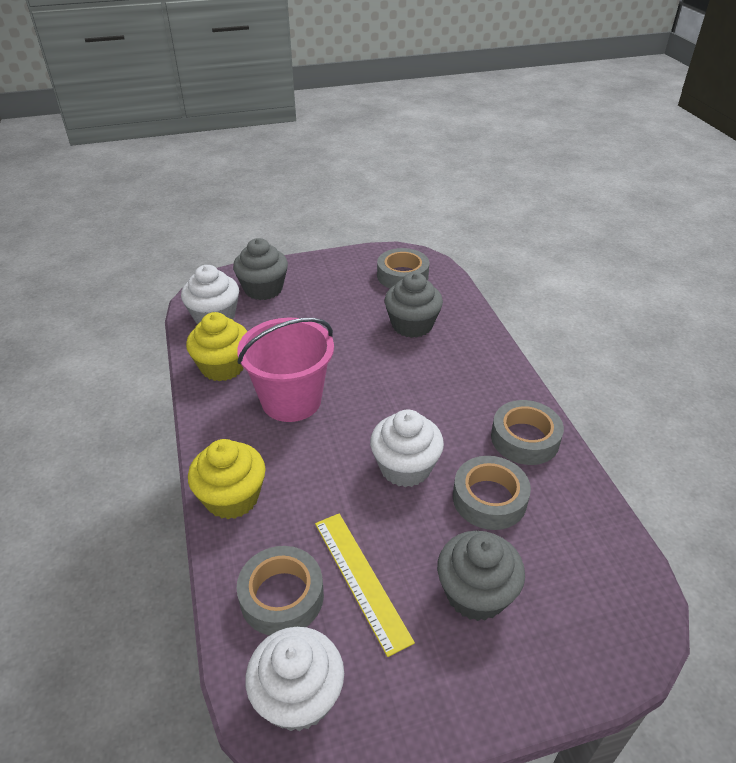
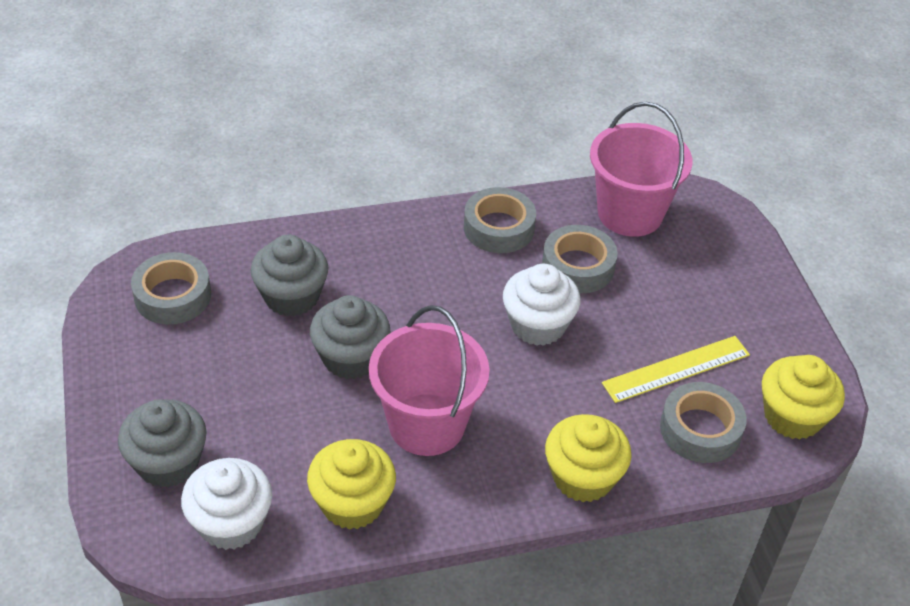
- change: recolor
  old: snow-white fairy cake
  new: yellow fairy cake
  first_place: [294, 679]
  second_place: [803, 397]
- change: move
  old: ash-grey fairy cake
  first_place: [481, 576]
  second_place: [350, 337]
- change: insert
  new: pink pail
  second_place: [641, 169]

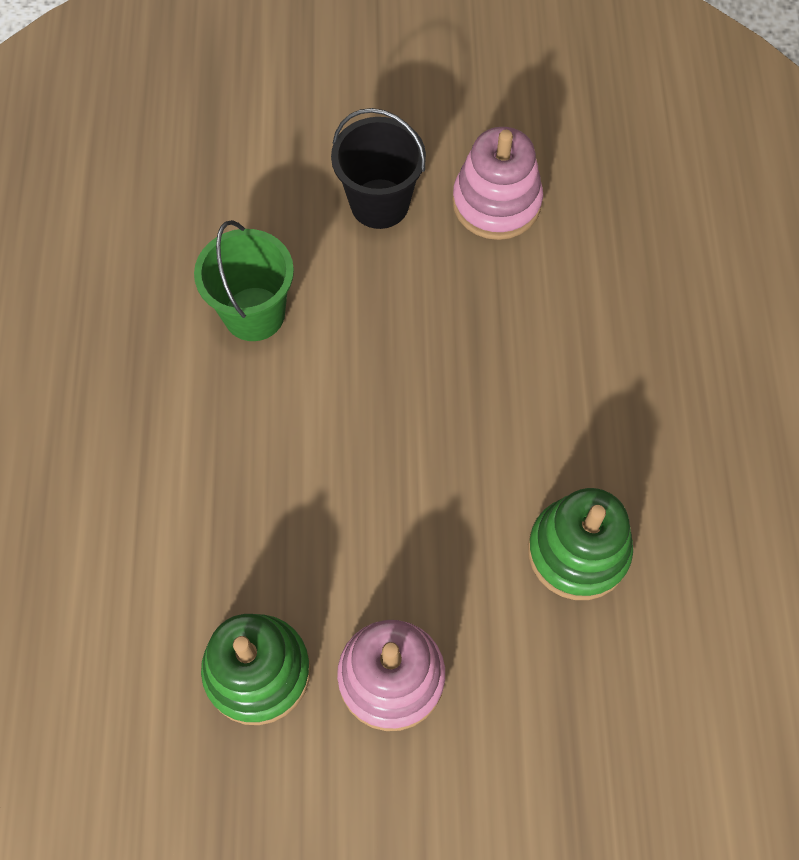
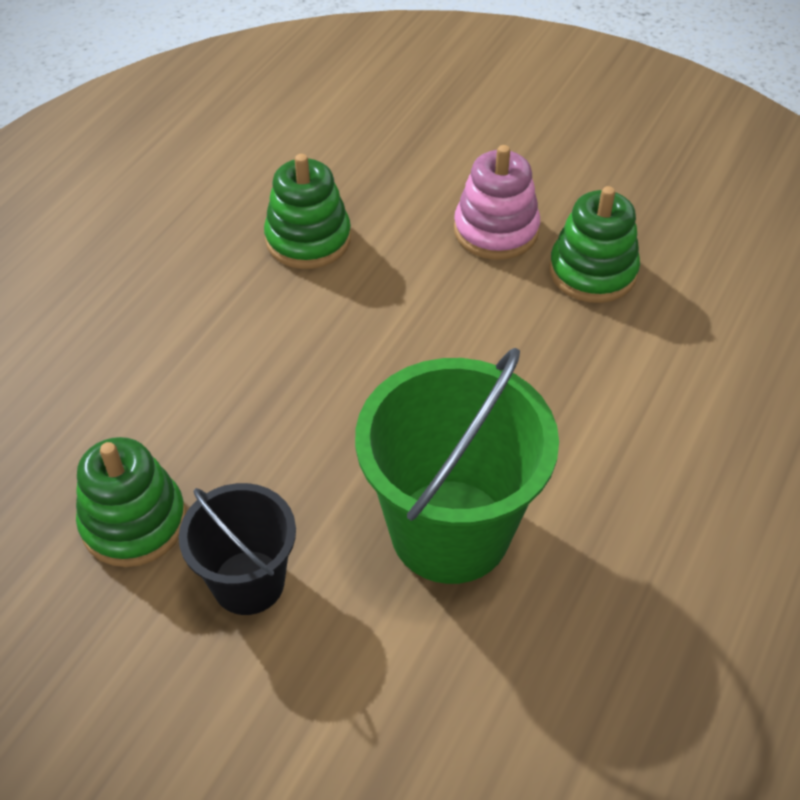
- change: resize
  old: leaf-green pail
  first_place: [244, 280]
  second_place: [457, 466]
  factor: 1.72
- change: recolor
  old: pink stacking rings
  new: leaf-green stacking rings
  first_place: [497, 183]
  second_place: [131, 502]

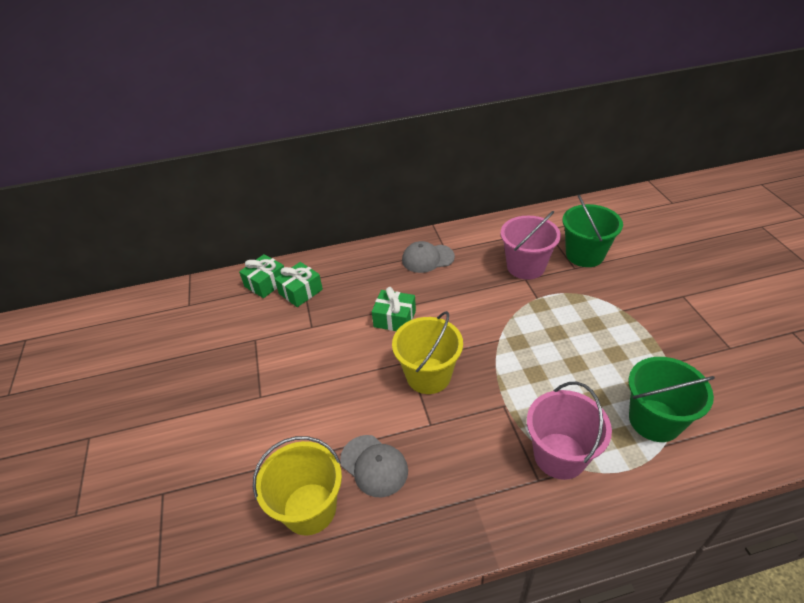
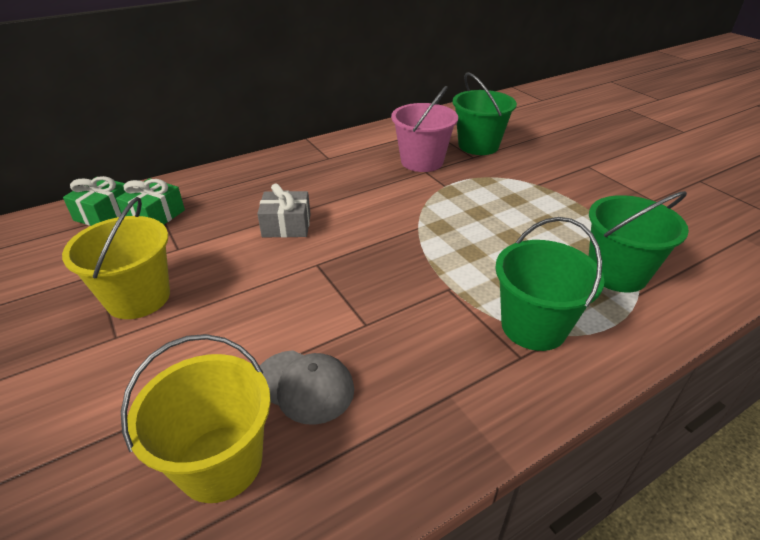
- change: recolor
  old: leaf-green wrapped gift
  new: ash-grey wrapped gift
  first_place: [394, 309]
  second_place: [284, 210]
- change: move
  old: yellow pail
  first_place: [427, 352]
  second_place: [116, 258]
- change: delete
  old: ash-grey baseball cap
  first_place: [428, 257]
- change: recolor
  old: pink pail
  new: leaf-green pail
  first_place: [569, 431]
  second_place: [549, 284]

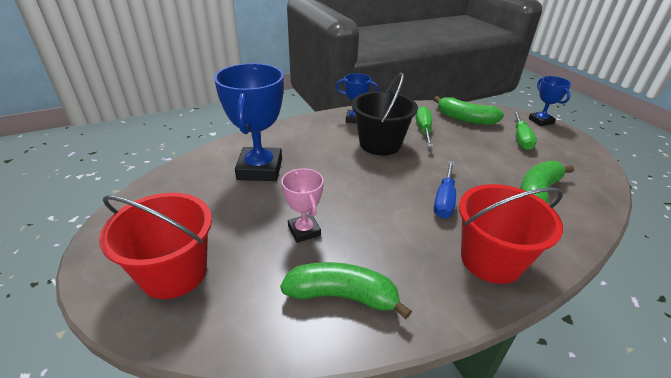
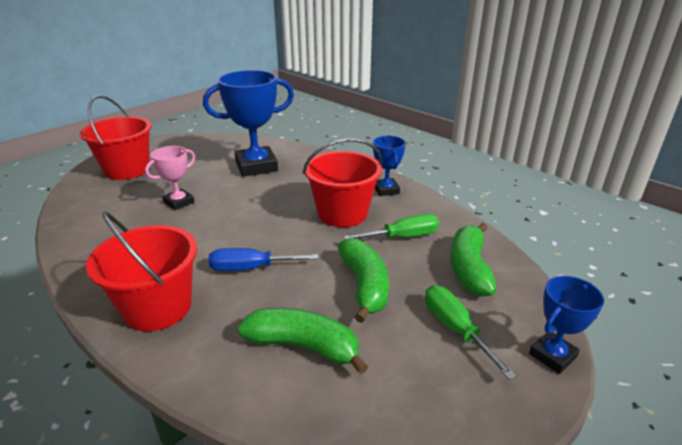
- change: move
  old: leaf-green banana
  first_place: [346, 290]
  second_place: [363, 280]
- change: recolor
  old: jet-black pail
  new: red pail
  first_place: [385, 114]
  second_place: [342, 182]
- change: rotate
  old: leaf-green flat screwdriver
  first_place: [525, 130]
  second_place: [470, 332]
  degrees: 75

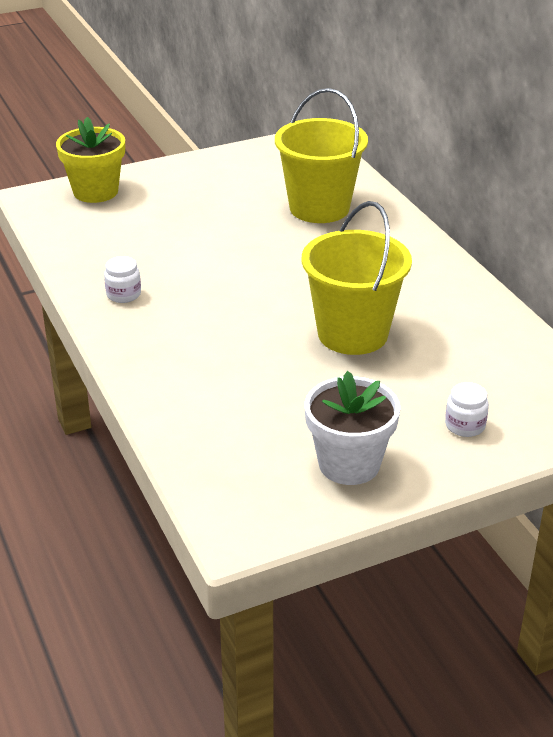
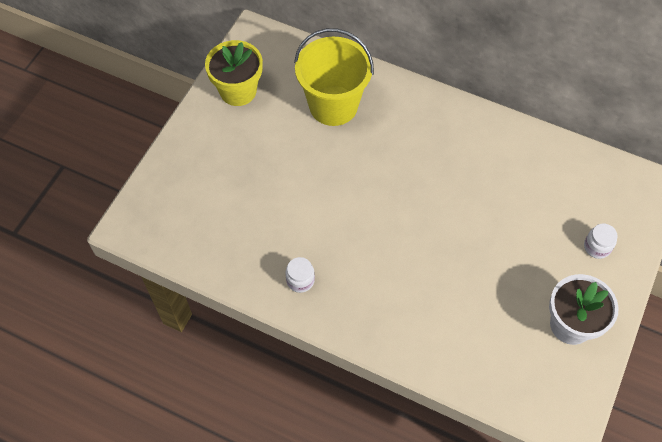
- change: move
  old: yellow flower pot
  first_place: [90, 160]
  second_place: [234, 73]
- change: delete
  old: yellow pail
  first_place: [357, 278]

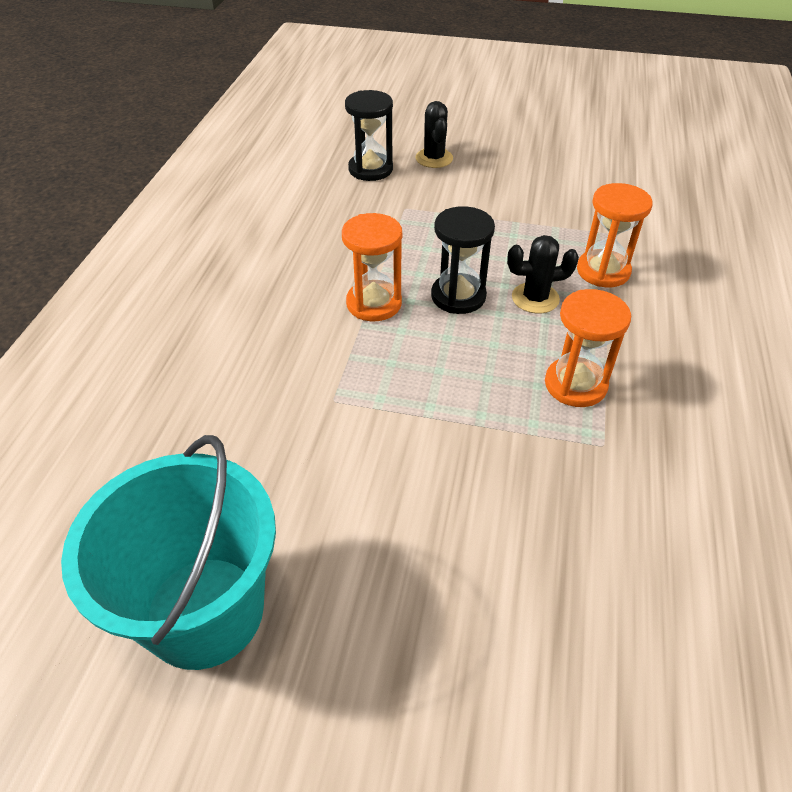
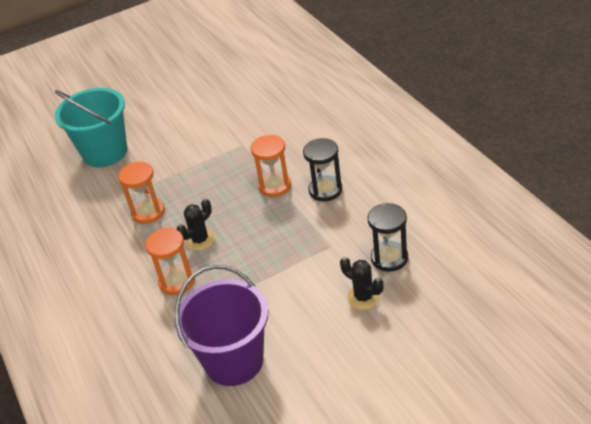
- change: move
  old: teal pail
  first_place: [168, 552]
  second_place: [91, 128]
- change: move
  old: jet-black sandglass
  first_place: [463, 260]
  second_place: [322, 169]
- change: insert
  new: royal purple pail
  second_place: [222, 325]

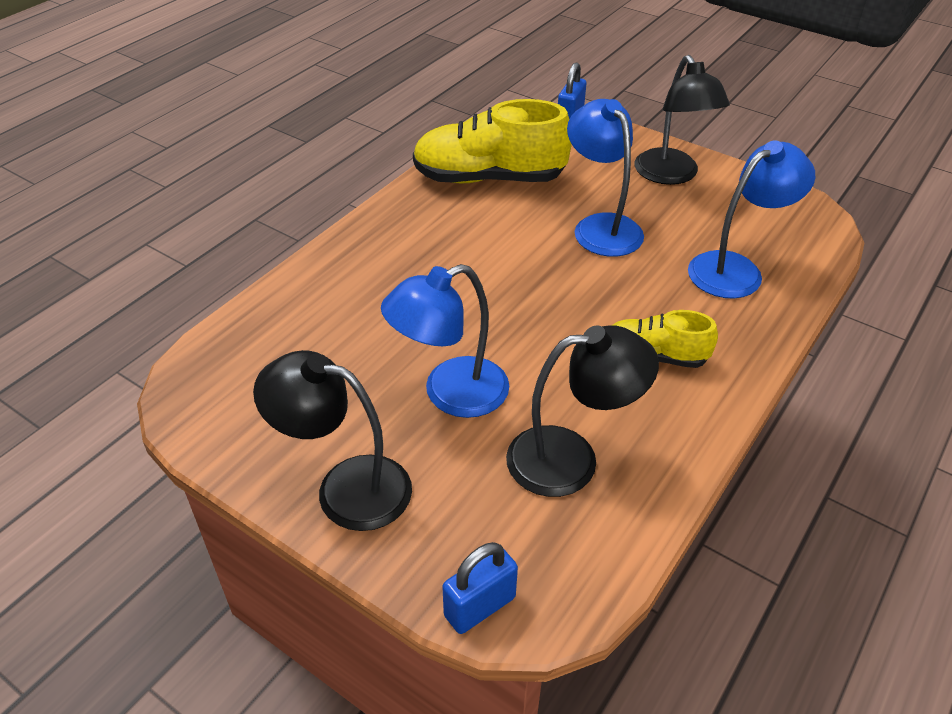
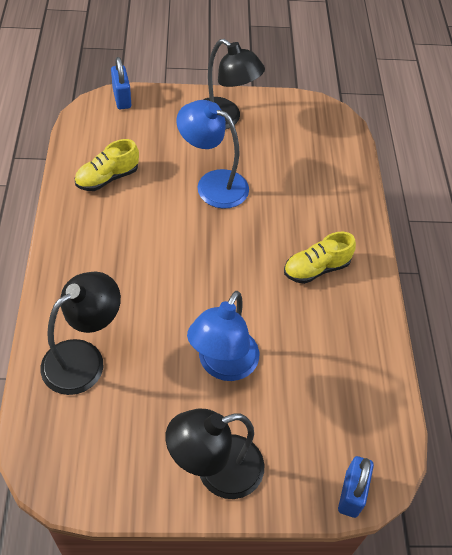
- change: resize
  old: yellow shoe
  first_place: [492, 141]
  second_place: [106, 165]
  factor: 0.56
- change: move
  old: jet-black reading lamp
  first_place: [582, 411]
  second_place: [80, 333]
- change: delete
  old: blue reading lamp
  first_place: [751, 219]

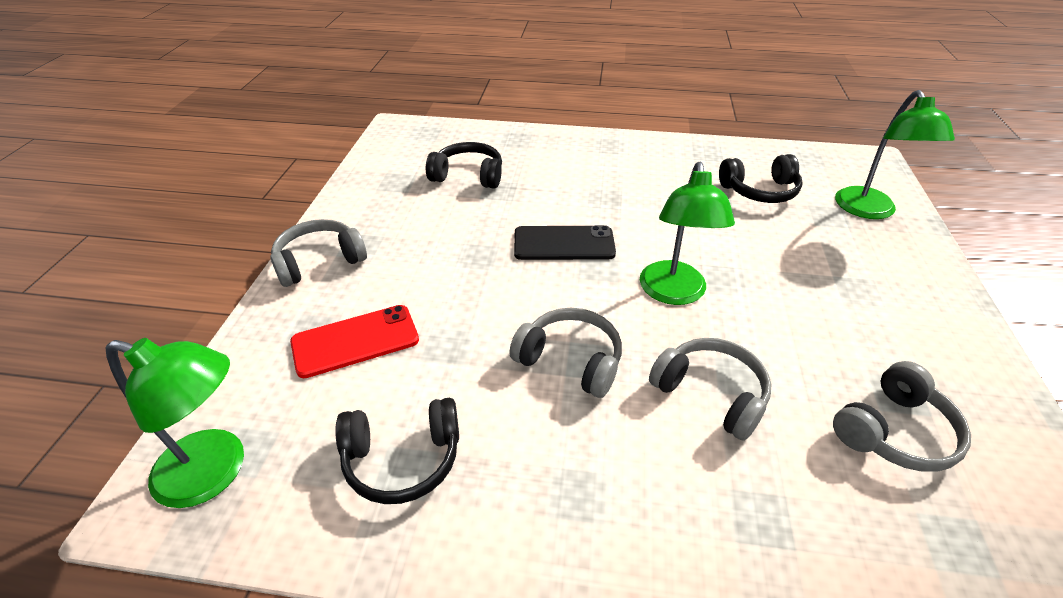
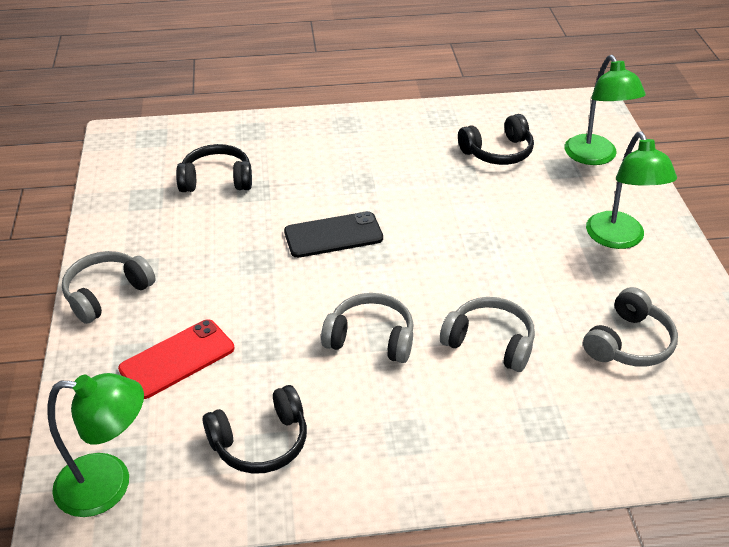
- change: move
  old: leaf-green reading lamp
  first_place: [687, 233]
  second_place: [631, 190]

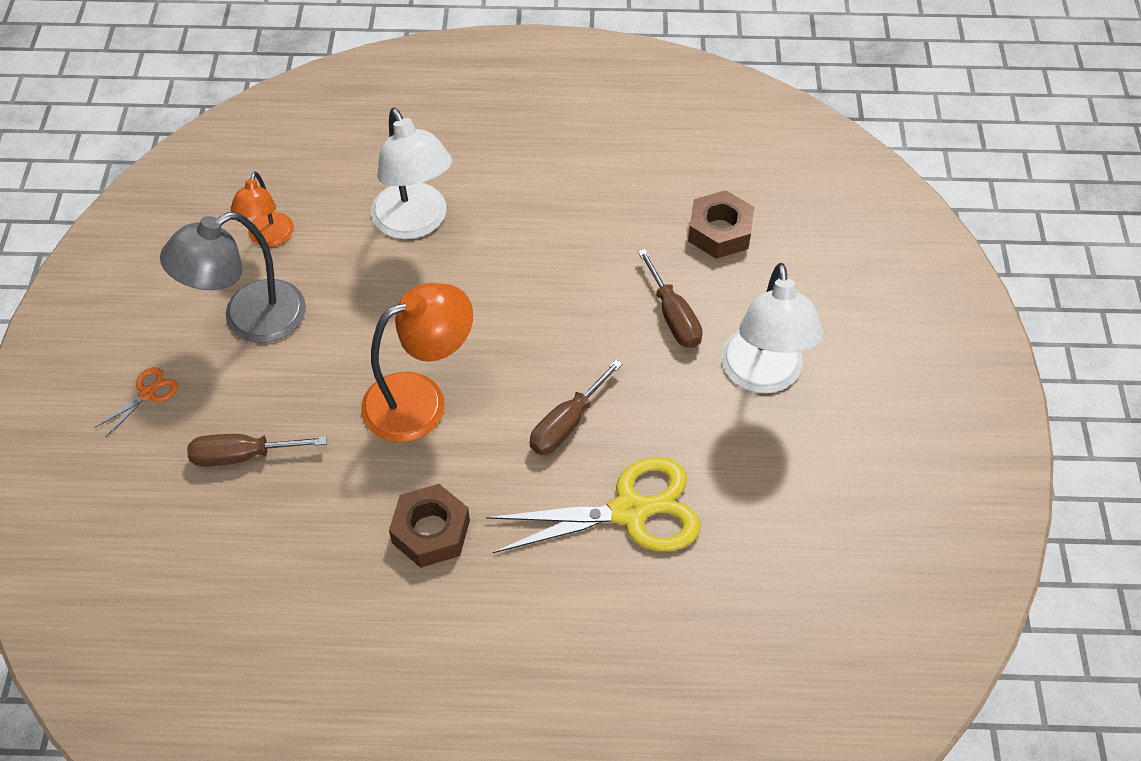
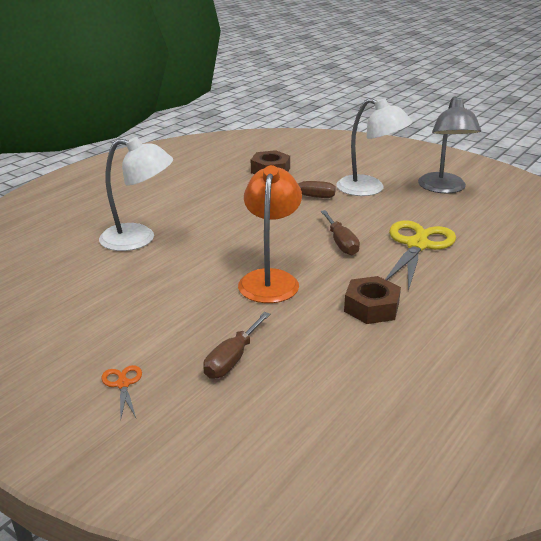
- change: move
  old: ash-grey reading lamp
  first_place: [233, 277]
  second_place: [449, 144]
- change: delete
  old: bright orange reading lamp
  first_place: [262, 209]

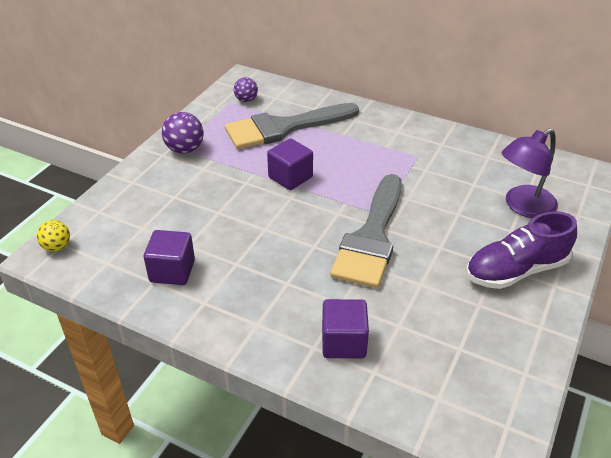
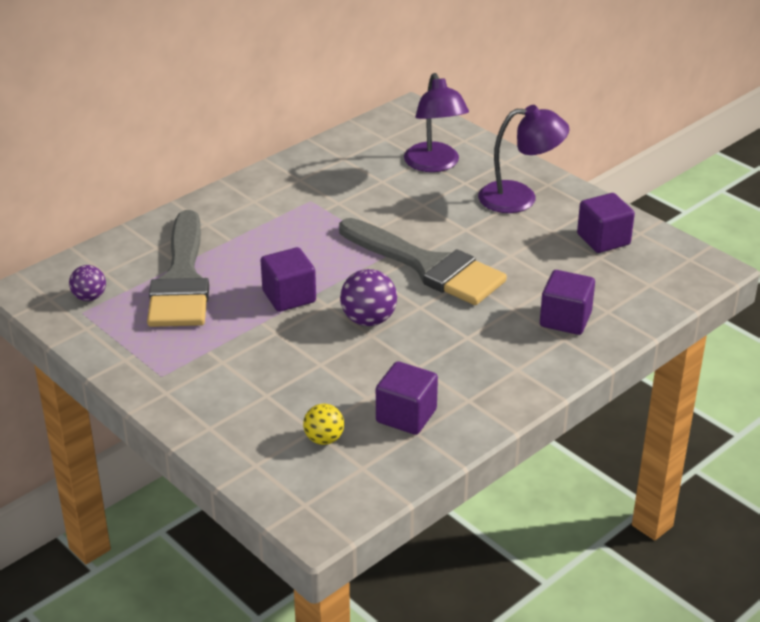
- change: move
  old: yellow ball
  first_place: [53, 236]
  second_place: [323, 424]
- change: move
  old: royal purple ball
  first_place: [183, 133]
  second_place: [368, 297]
- change: replace
  old: royal purple shoe
  new: royal purple reading lamp
  first_place: [521, 250]
  second_place: [523, 159]
- change: insert
  new: royal purple solid cube
  second_place: [606, 223]

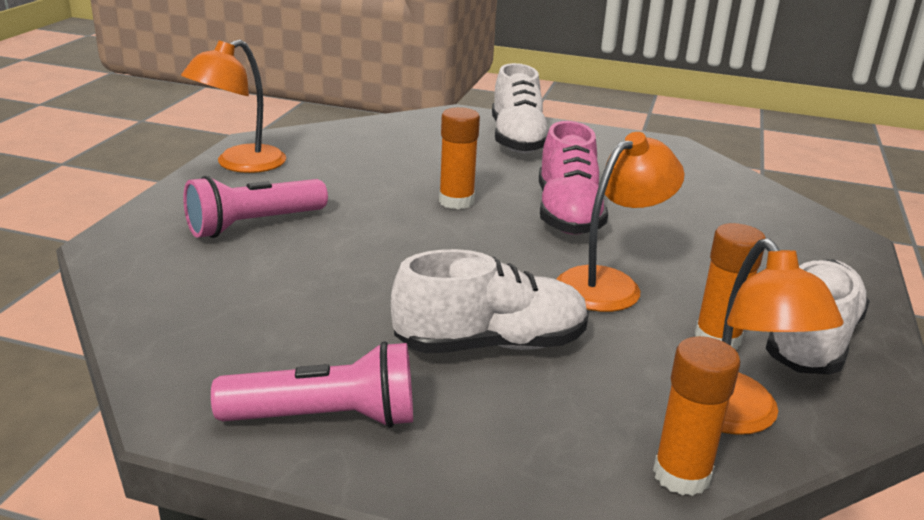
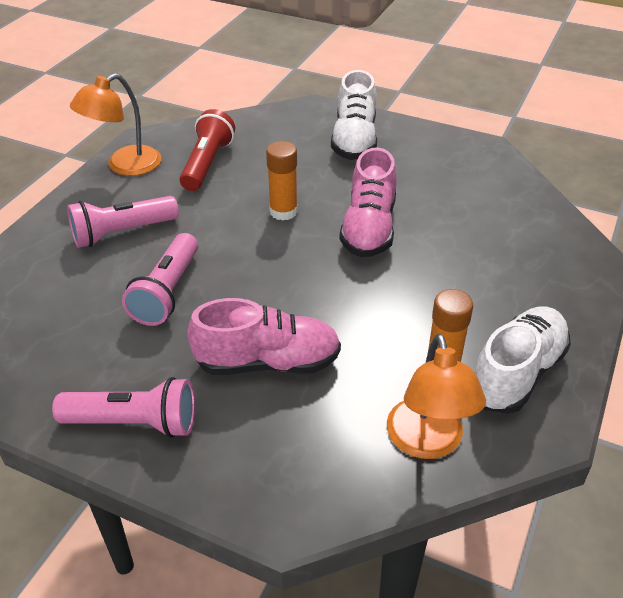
- change: recolor
  old: snow-white shoe
  new: pink shoe
  first_place: [490, 301]
  second_place: [264, 336]
- change: delete
  old: bright orange reading lamp
  first_place: [620, 222]
- change: delete
  old: bright orange stick of glue
  first_place: [696, 416]
- change: insert
  new: pink pocket torch
  second_place: [160, 279]
- change: insert
  new: red pocket torch
  second_place: [207, 150]

